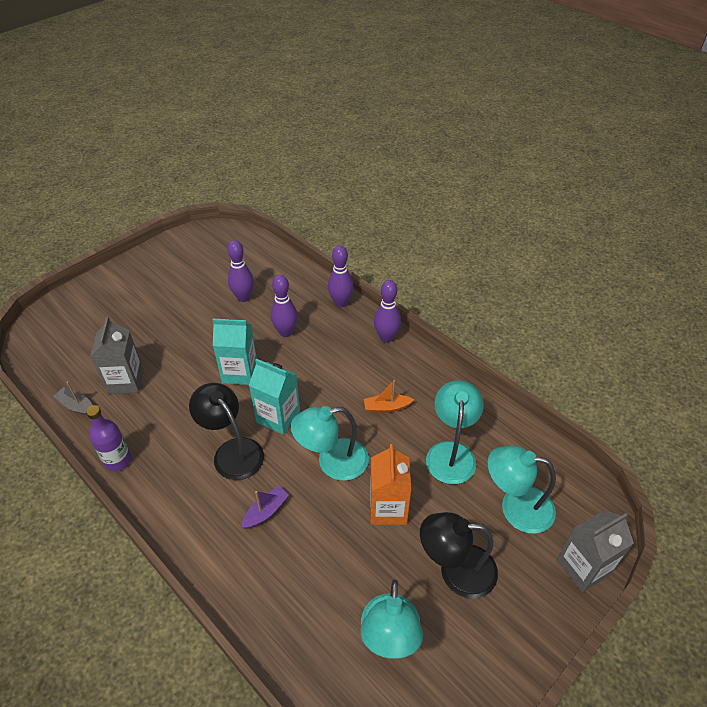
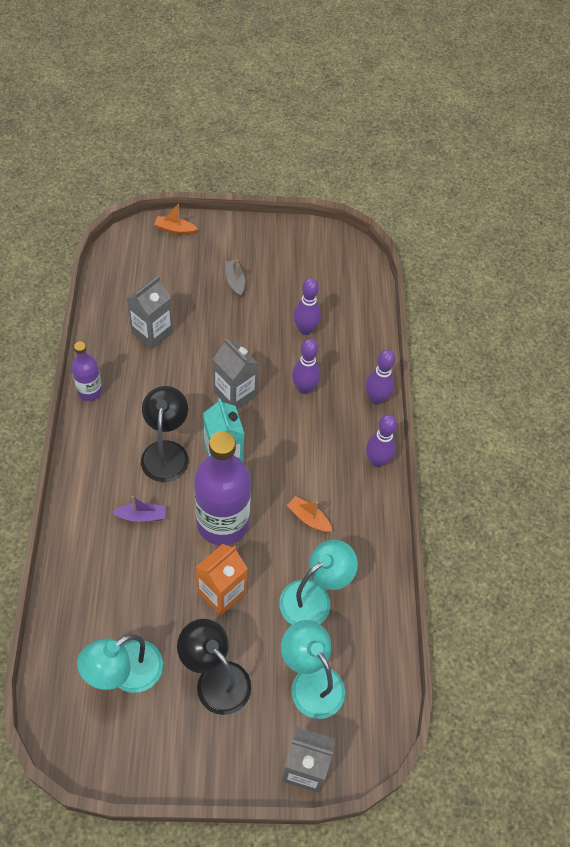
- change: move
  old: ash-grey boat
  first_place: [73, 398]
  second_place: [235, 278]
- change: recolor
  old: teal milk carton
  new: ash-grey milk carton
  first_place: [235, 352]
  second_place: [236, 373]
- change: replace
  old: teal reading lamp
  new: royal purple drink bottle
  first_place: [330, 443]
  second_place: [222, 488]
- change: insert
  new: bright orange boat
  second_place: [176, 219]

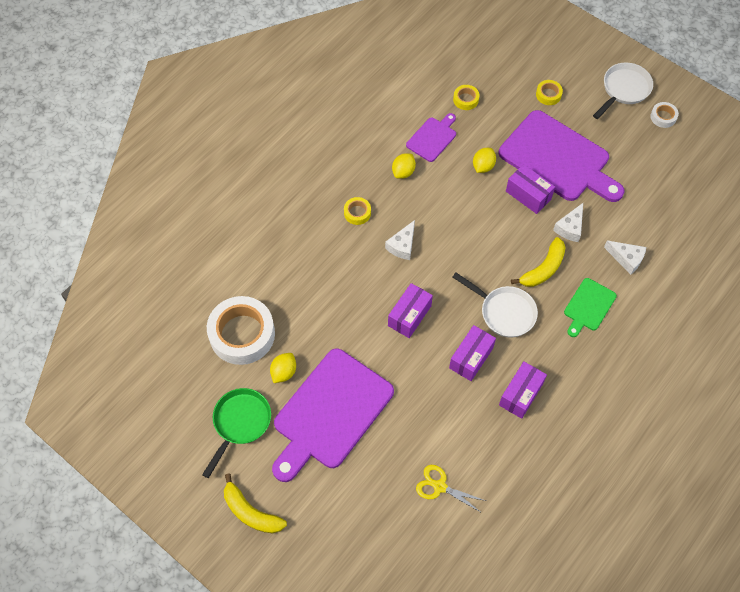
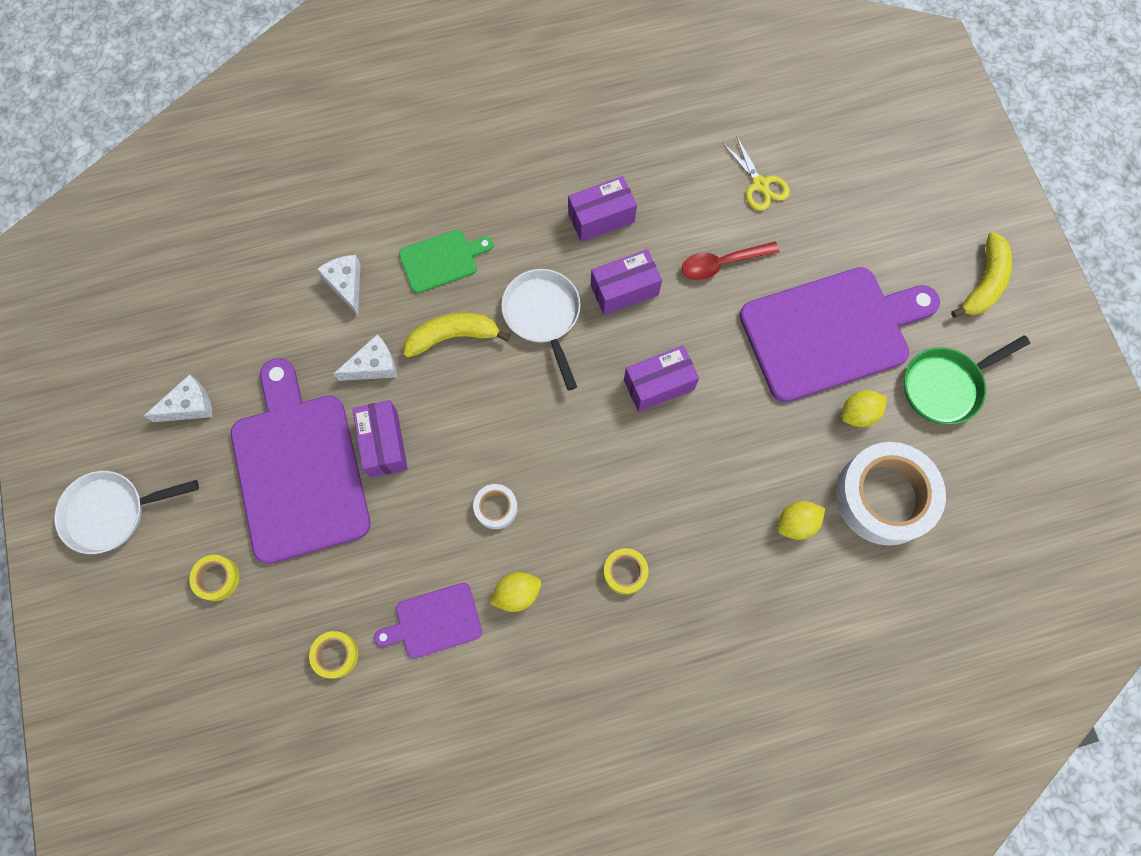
- change: rotate
  old: yellow banana
  first_place: [255, 503]
  second_place: [981, 275]
  degrees: 45
- change: move
  old: snow-white cheese wedge
  first_place: [400, 240]
  second_place: [178, 398]
- change: move
  old: yellow citrus fruit
  first_place: [484, 160]
  second_place: [801, 520]
- change: move
  old: snow-white sticky tape
  first_place: [664, 115]
  second_place: [495, 506]
- change: insert
  new: red spoon
  second_place: [730, 261]

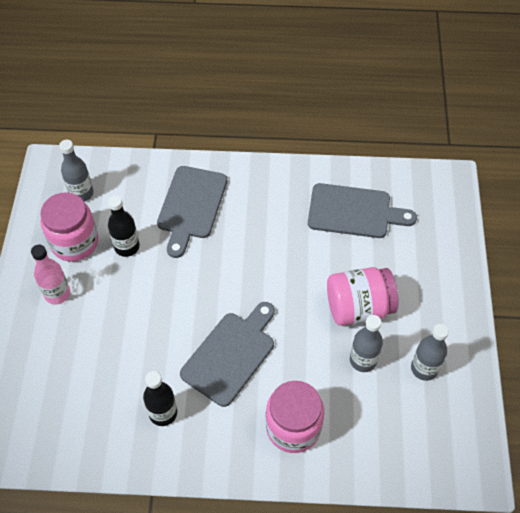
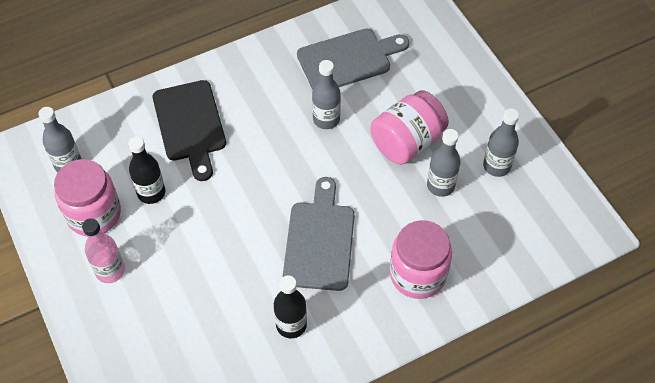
- change: recolor
  old: ash-grey bread board
  new: jet-black bread board
  first_place: [192, 212]
  second_place: [189, 130]
- change: insert
  new: ash-grey drink bottle
  second_place: [326, 94]

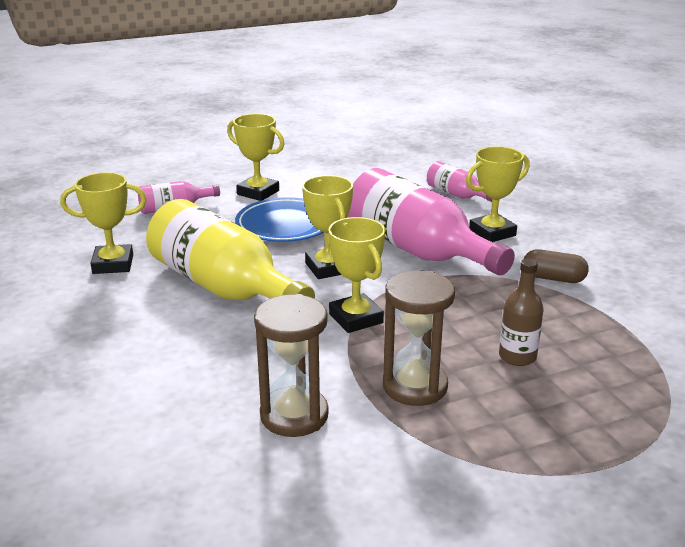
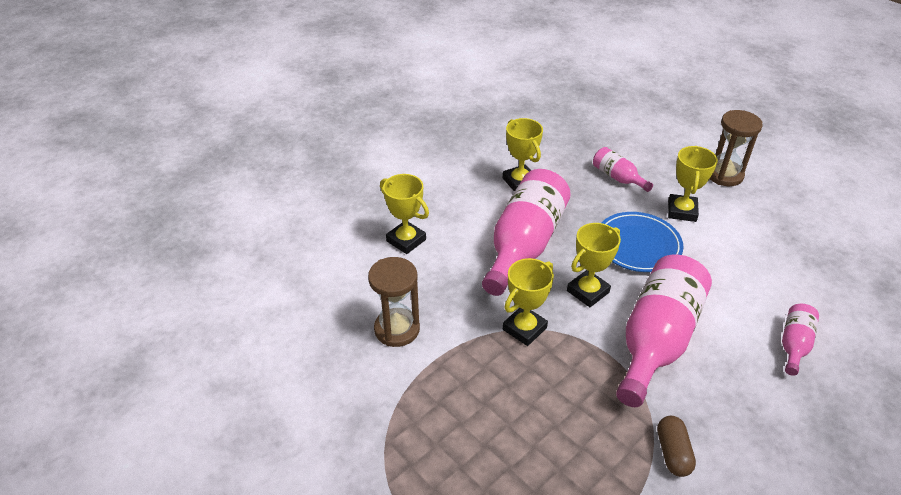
- change: recolor
  old: yellow drink bottle
  new: pink drink bottle
  first_place: [230, 249]
  second_place: [526, 232]
- change: move
  old: dark brown sandglass
  first_place: [419, 338]
  second_place: [736, 148]
- change: move
  old: yellow trophy
  first_place: [498, 194]
  second_place: [404, 214]
- change: delete
  old: dark brown drink bottle
  first_place: [521, 312]

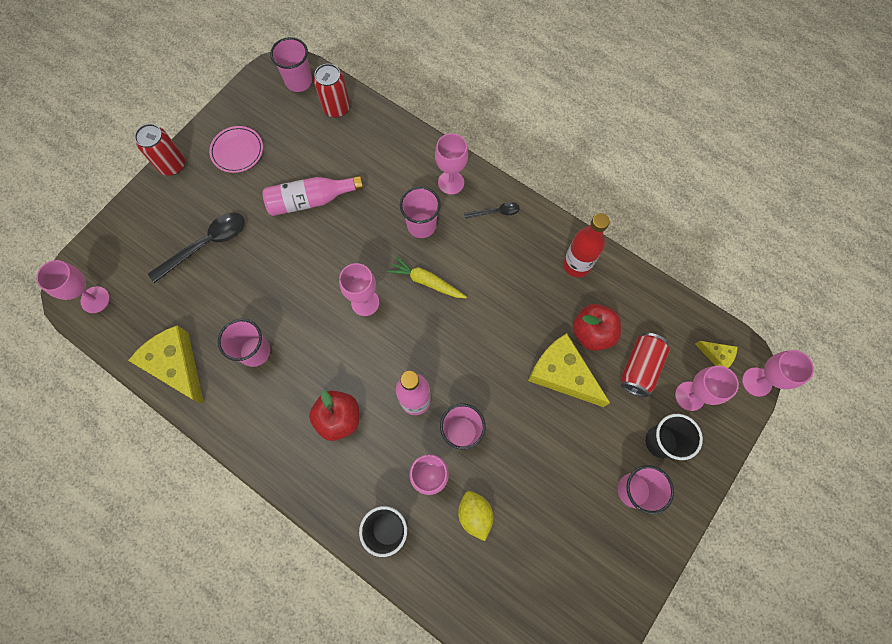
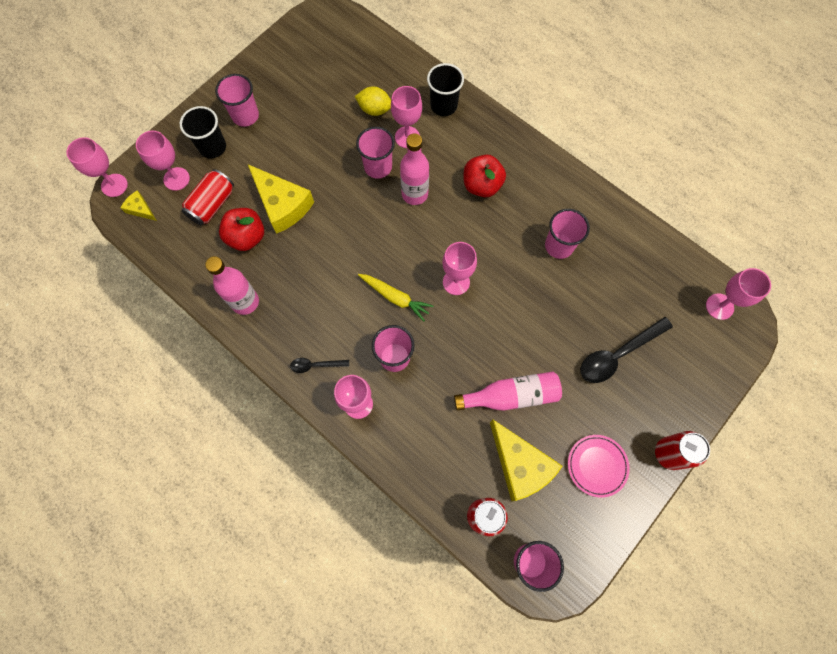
- change: move
  old: yellow cheese wedge
  first_place: [166, 364]
  second_place: [526, 460]
- change: rotate
  old: yellow citrus fruit
  first_place: [475, 516]
  second_place: [373, 101]
  degrees: -60
- change: recolor
  old: red drink bottle
  new: pink drink bottle
  first_place: [586, 245]
  second_place: [232, 285]

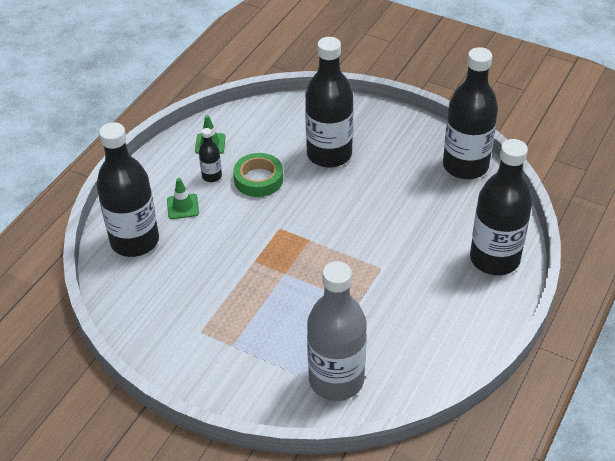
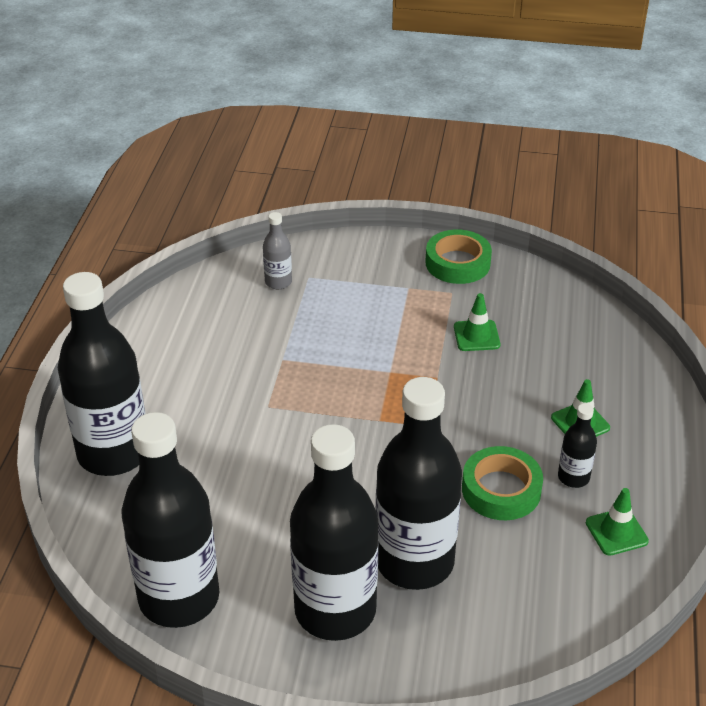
- change: move
  old: jet-black drink bottle
  first_place: [127, 189]
  second_place: [334, 532]
- change: resize
  old: ash-grey drink bottle
  first_place: [337, 331]
  second_place: [277, 250]
  factor: 0.43
- change: insert
  new: leaf-green sticky tape
  second_place: [459, 256]
- change: insert
  new: leaf-green traffic cone
  second_place: [477, 322]

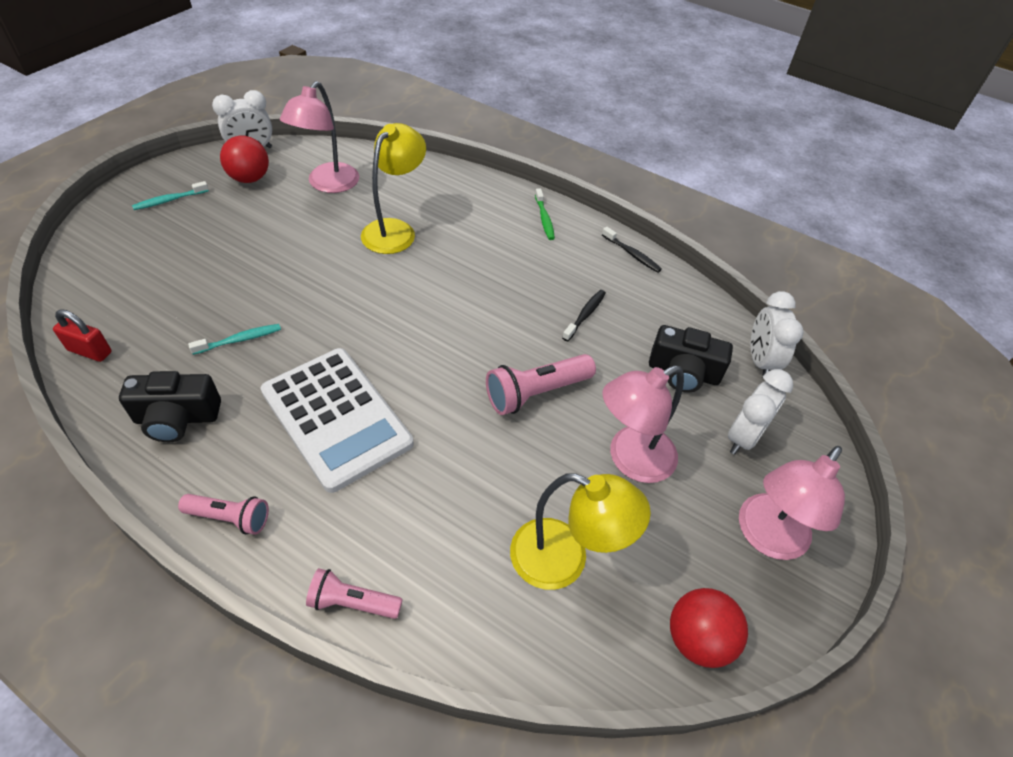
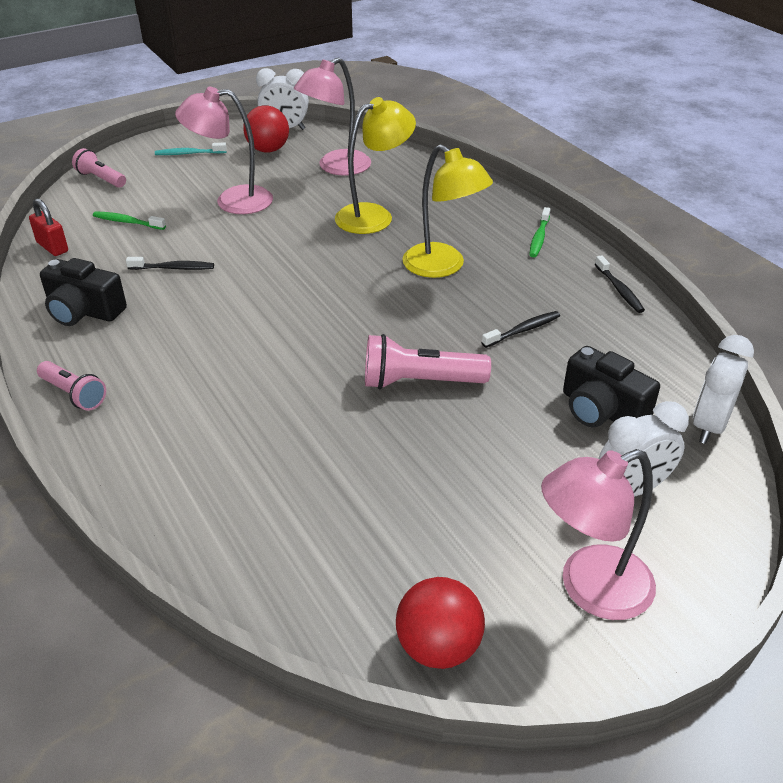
- change: recolor
  old: teal dental brush
  new: jet-black dental brush
  first_place: [234, 339]
  second_place: [170, 263]
- change: delete
  old: snow-white pocket calculator
  first_place: [336, 420]
- change: move
  old: pink pocket torch
  first_place: [354, 593]
  second_place: [99, 168]
- change: move
  old: yellow reading lamp
  first_place: [580, 531]
  second_place: [447, 211]
- change: move
  old: pink reading lamp
  first_place: [643, 424]
  second_place: [224, 150]
- change: insert
  new: leaf-green dental brush
  second_place: [129, 220]

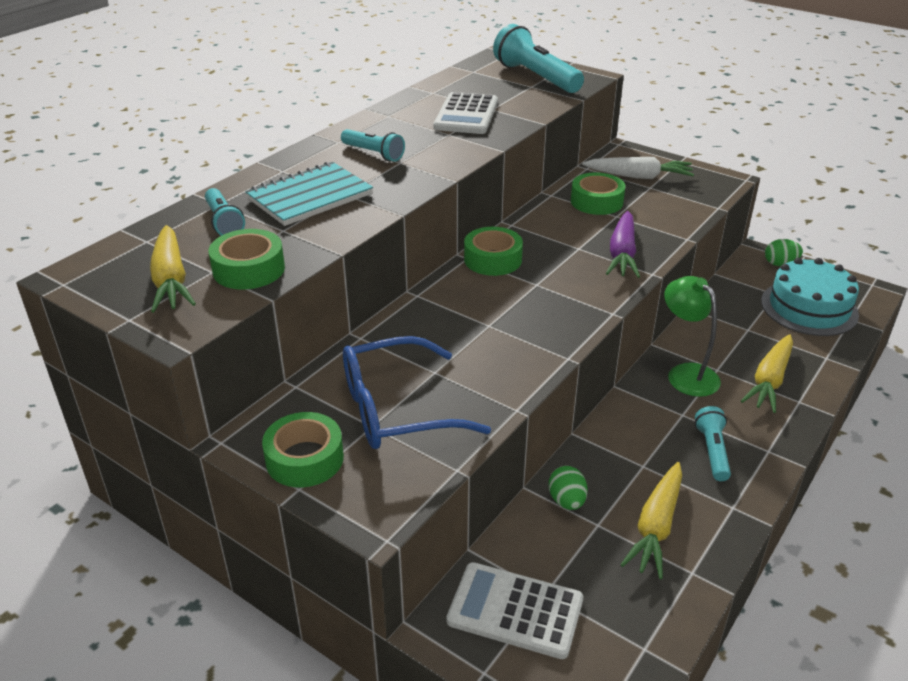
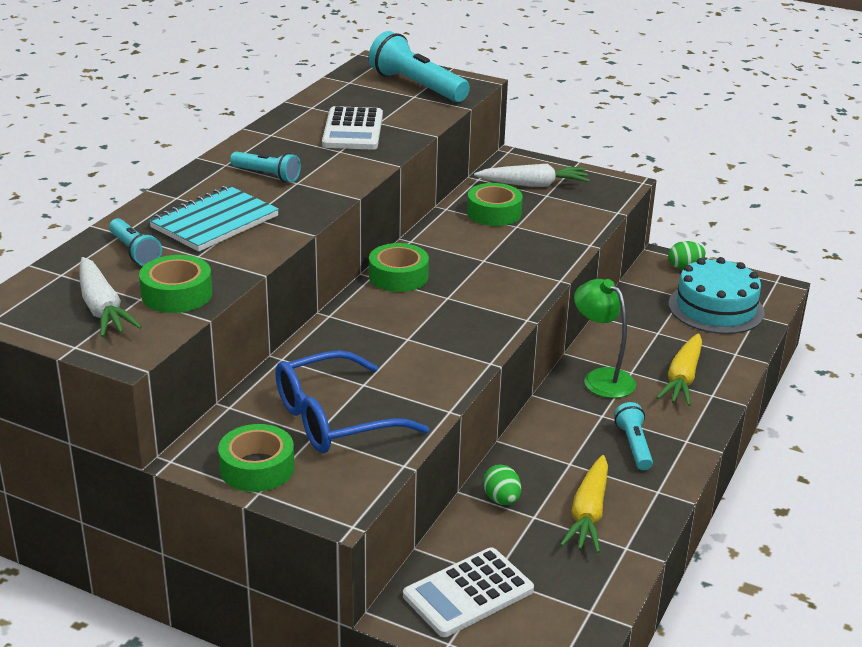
- change: recolor
  old: yellow carrot
  new: snow-white carrot
  first_place: [173, 269]
  second_place: [111, 297]
- change: rotate
  old: snow-white pocket calculator
  first_place: [515, 610]
  second_place: [468, 592]
  degrees: -45
- change: delete
  old: royal purple carrot
  first_place: [623, 244]

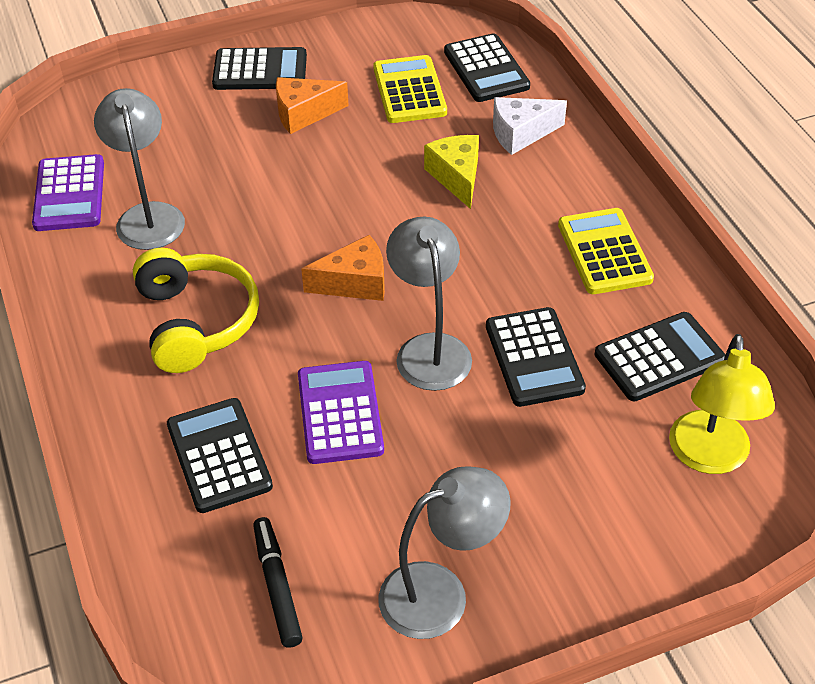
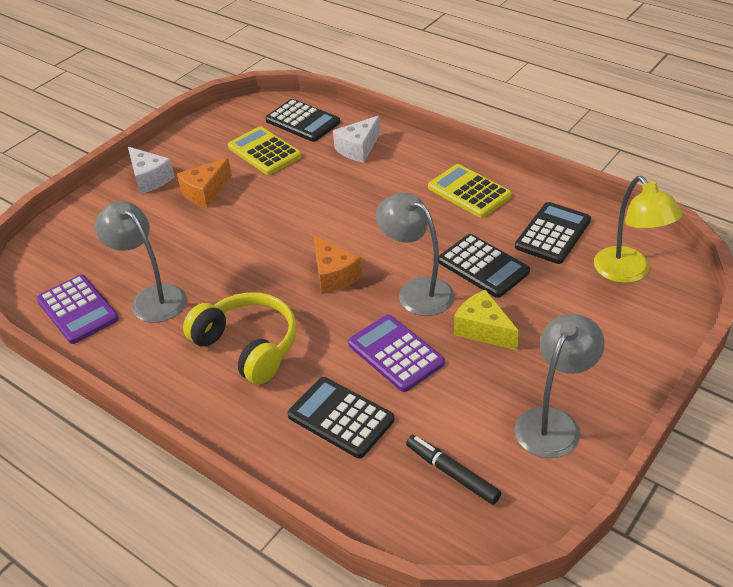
- change: replace
  old: jet-black pocket calculator
  new: snow-white cheese wedge
  first_place: [259, 68]
  second_place: [151, 170]
- change: rotate
  old: bright orange cheese wedge
  first_place: [343, 268]
  second_place: [338, 264]
  degrees: 105
- change: move
  old: yellow cheese wedge
  first_place: [451, 172]
  second_place: [486, 320]

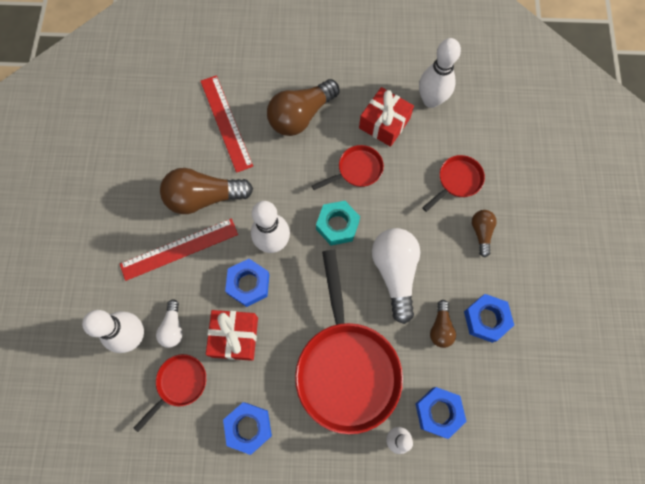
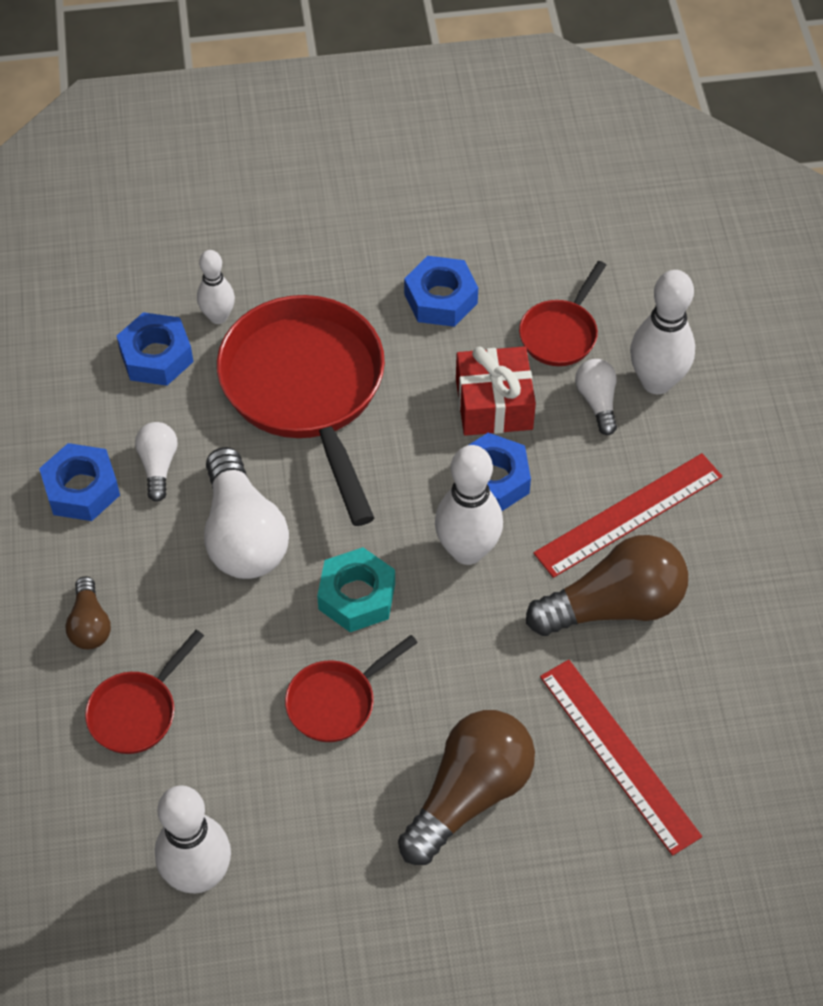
- change: delete
  old: red wrapped gift
  first_place: [386, 117]
- change: recolor
  old: dark brown bulb
  new: snow-white bulb
  first_place: [443, 324]
  second_place: [156, 462]

